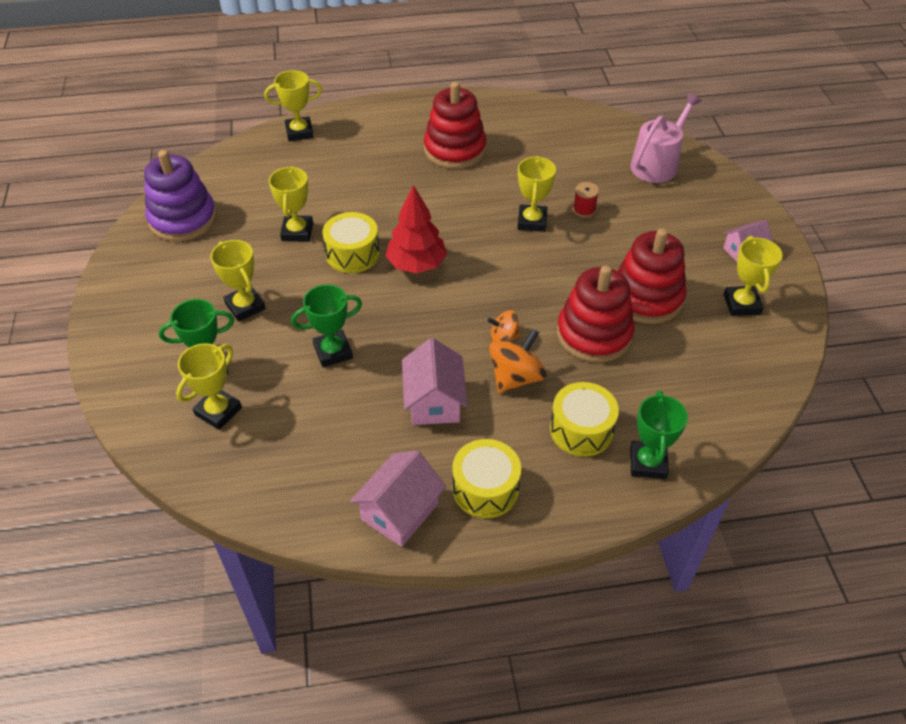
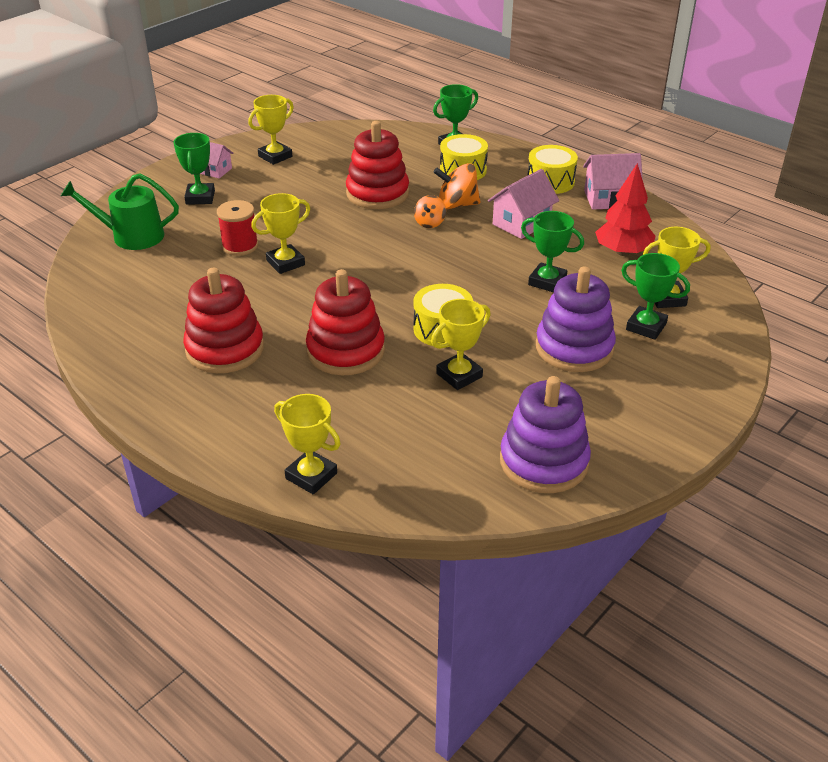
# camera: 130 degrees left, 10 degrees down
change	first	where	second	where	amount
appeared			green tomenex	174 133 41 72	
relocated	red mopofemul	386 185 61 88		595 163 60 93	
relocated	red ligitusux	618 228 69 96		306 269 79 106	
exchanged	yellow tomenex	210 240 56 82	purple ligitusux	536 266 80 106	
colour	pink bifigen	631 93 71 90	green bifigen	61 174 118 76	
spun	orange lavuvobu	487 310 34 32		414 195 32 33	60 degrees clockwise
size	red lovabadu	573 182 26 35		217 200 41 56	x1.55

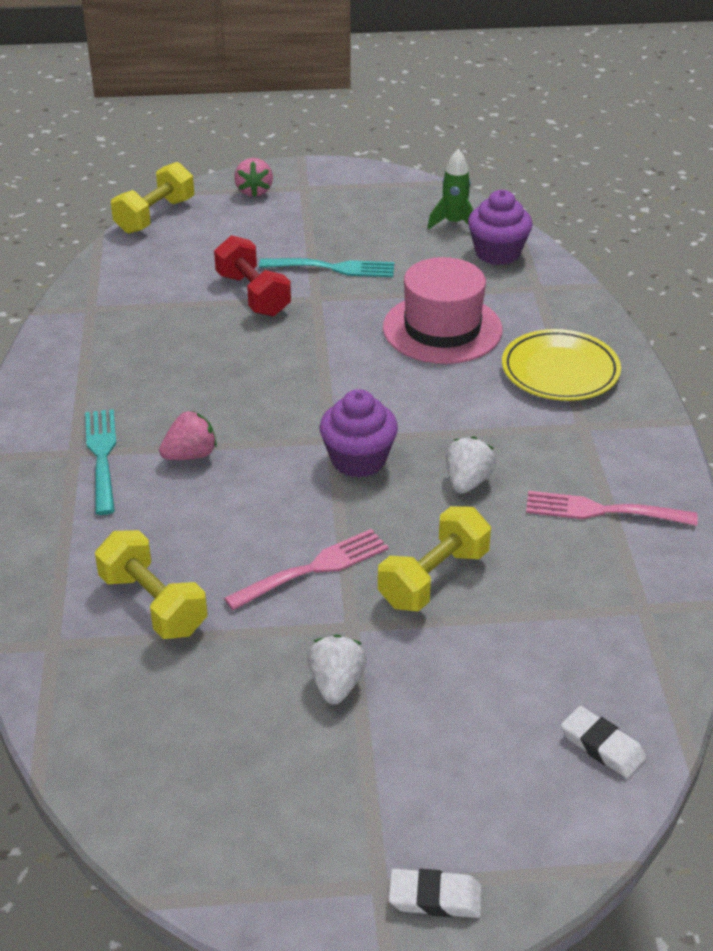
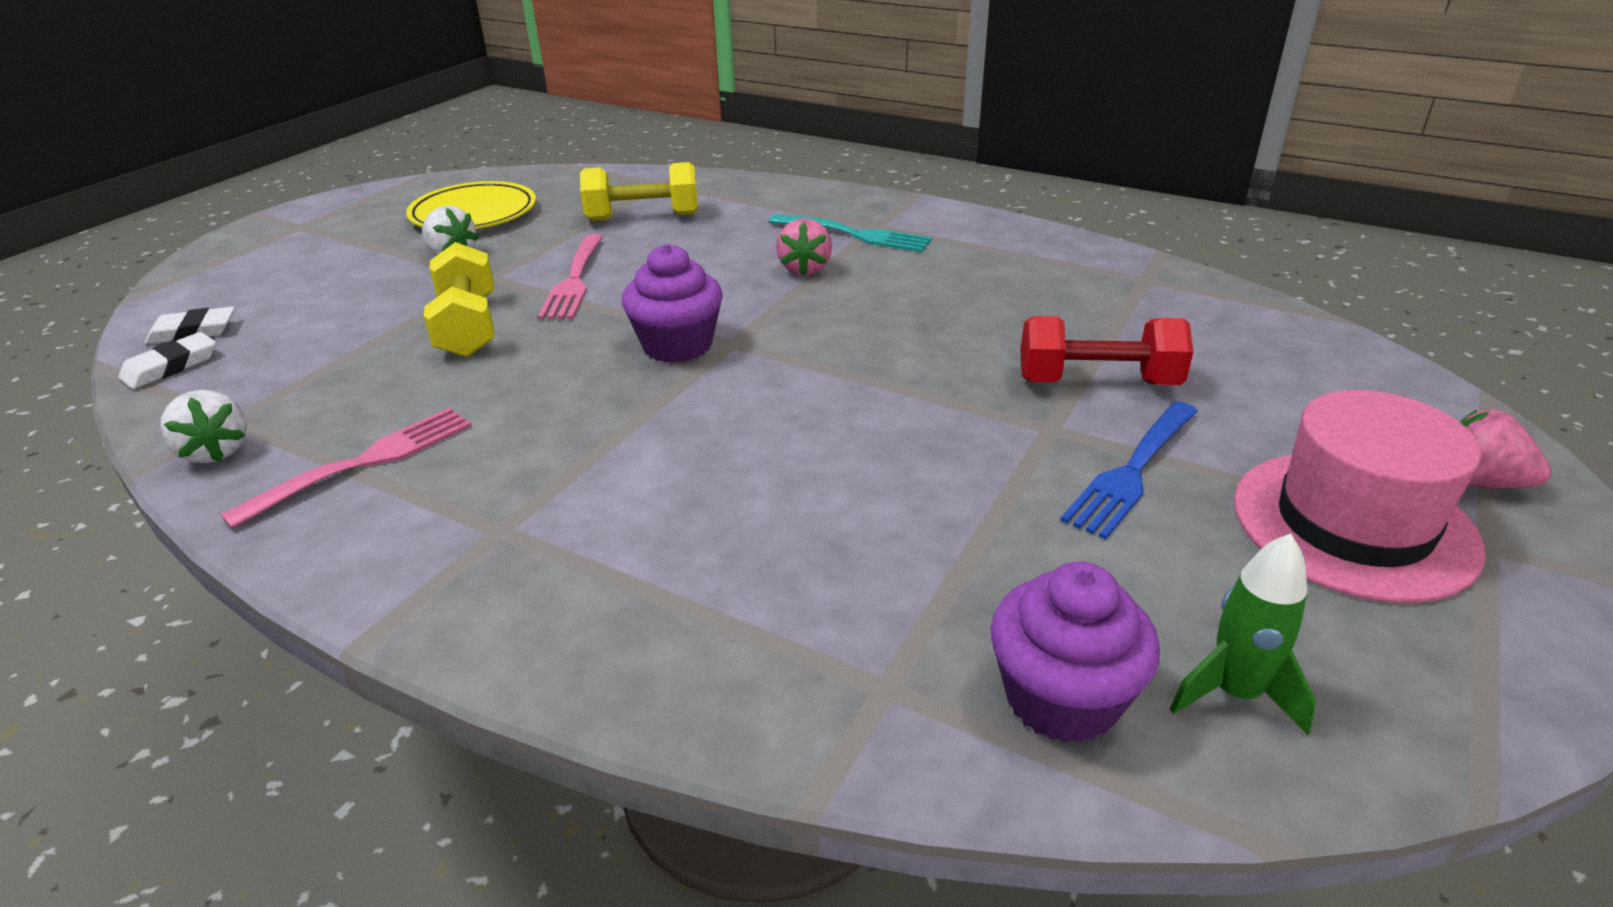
# camera: 125 degrees right, 5 degrees down
change	first	where	second	where	amount
missing	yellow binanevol	111 162 83 72			
relocated	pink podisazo	383 257 120 107		1234 390 252 213	
relocated	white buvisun	389 869 93 49		119 332 97 57	
relocated	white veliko	446 437 50 57		160 390 87 73	
relocated	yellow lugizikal	502 329 119 72		406 181 130 48	
colour	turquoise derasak	259 258 135 19	blue derasak	1060 401 138 139	

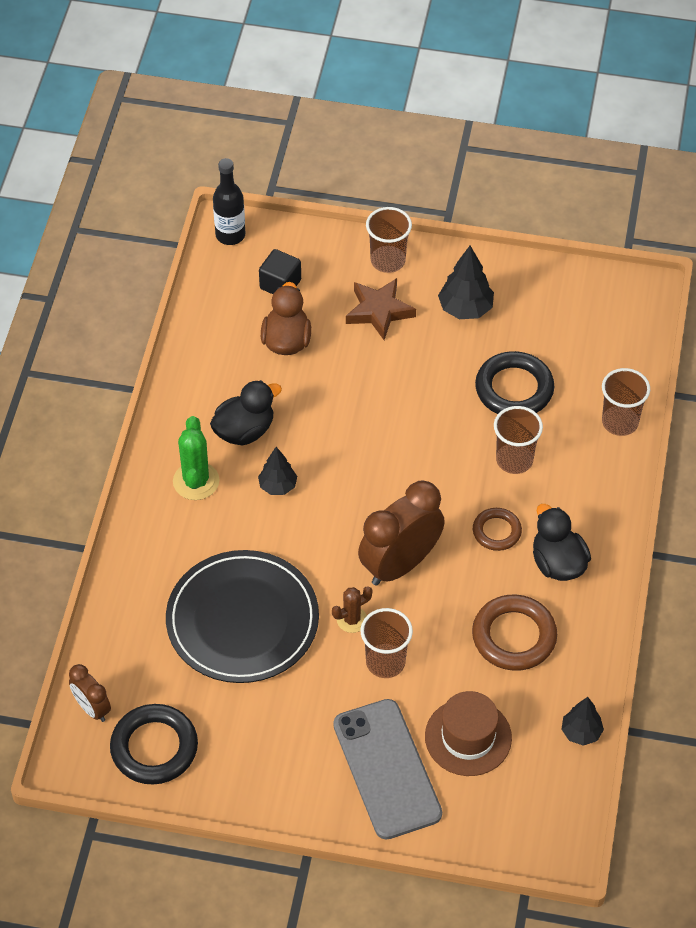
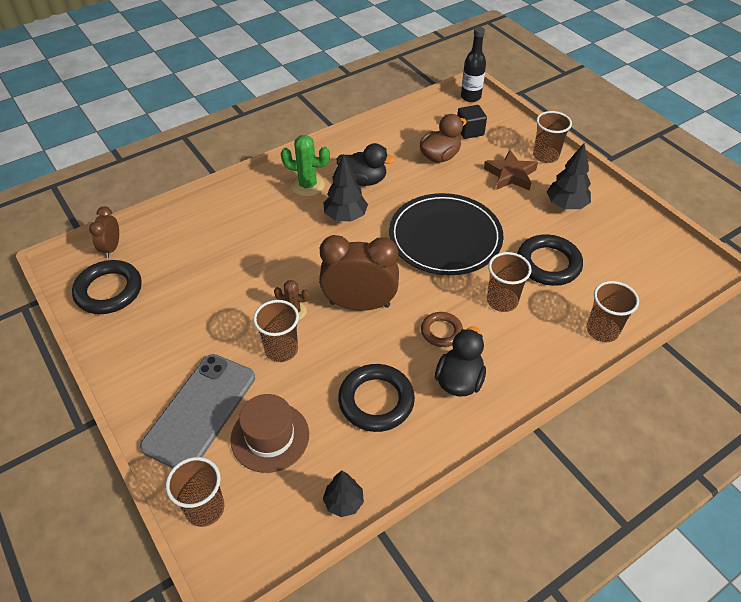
# camera: 45 degrees right, 5 degrees down
change	first	where	second	where	amount
appeared			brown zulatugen	166 457 58 70	
relocated	black lugizikal	166 550 153 133		389 193 114 82	
colour	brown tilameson	472 594 85 77	black tilameson	338 364 77 68	
spun	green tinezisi	173 416 46 84		281 135 49 62	60 degrees clockwise
size	black mopofemul	258 447 39 48		323 154 45 68	x1.50

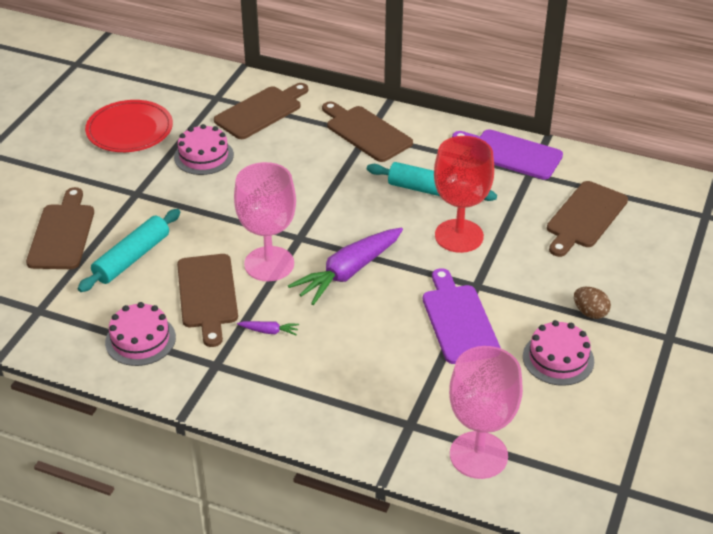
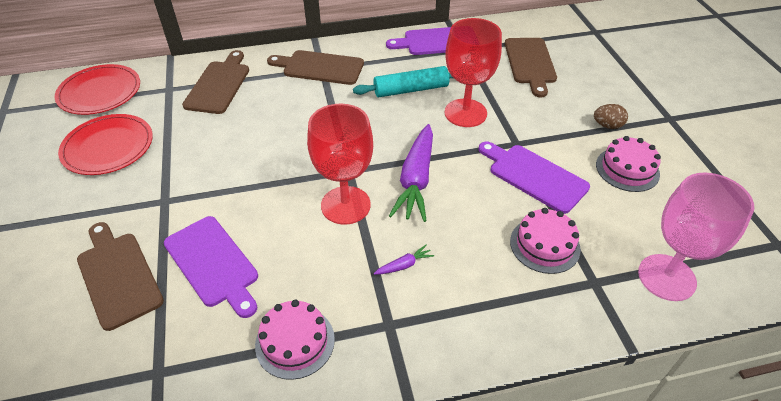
# camera: 35 degrees left, 5 degrees up
change	first	where	second	where	amount
missing	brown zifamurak	177 254 61 93			
appeared			red lugizikal	55 64 85 51	
relocated	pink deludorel	174 124 60 51		510 208 71 66	
exchanged	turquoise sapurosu	77 209 103 83	purple zifamurak	164 216 94 102	
colour	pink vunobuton	234 162 62 119	red vunobuton	307 104 66 121	

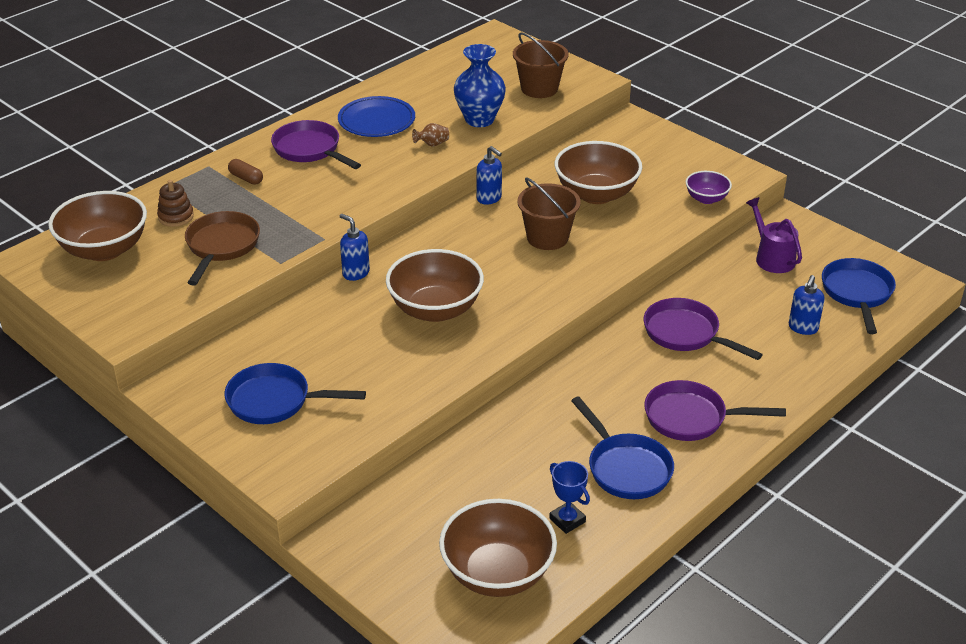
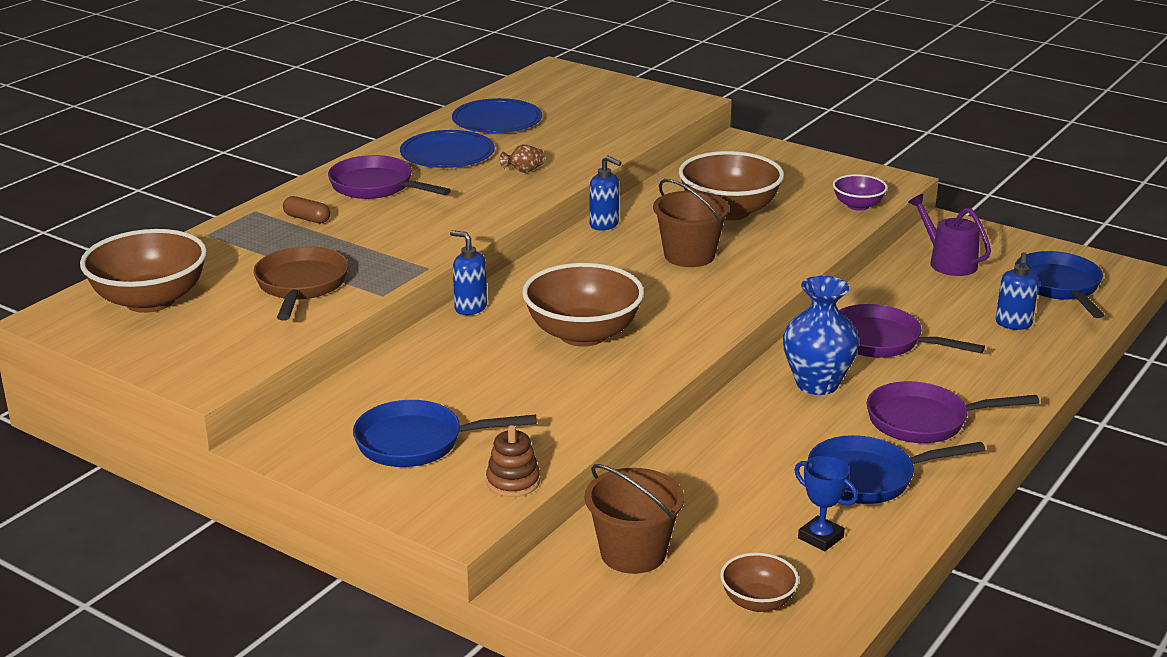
# camera: 10 degrees left, 10 degrees down
change	first	where	second	where	amount
appeared			blue lugizikal	452 98 90 35	
relocated	brown ligitusux	157 180 37 47		486 425 54 72	
relocated	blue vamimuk	454 44 52 83		783 276 76 119	
relocated	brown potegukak	513 32 56 66		585 464 99 110	
spun	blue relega	571 396 103 103		808 435 177 69	120 degrees clockwise
size	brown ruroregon	439 499 118 98		720 553 79 59	x0.52

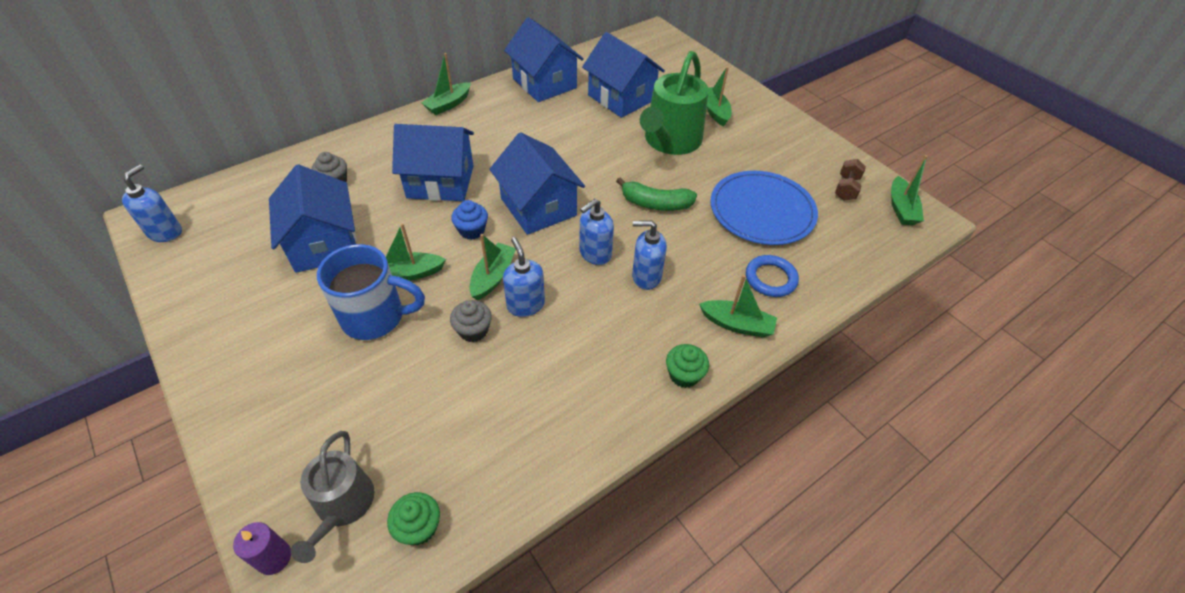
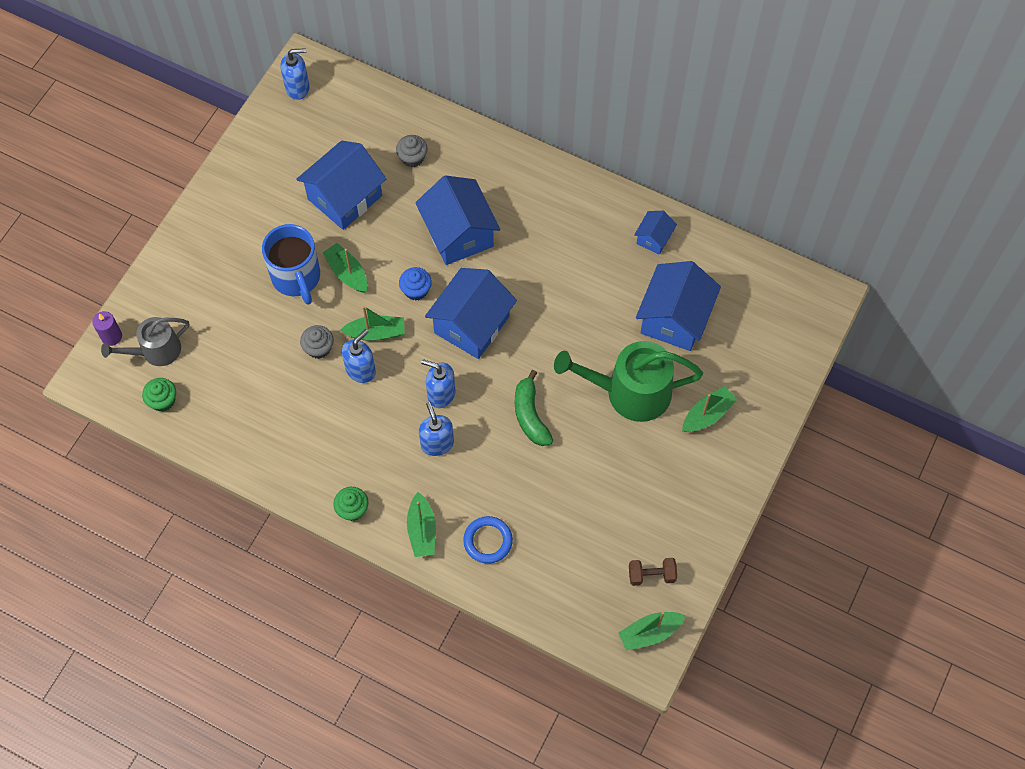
# camera: 65 degrees right, 15 degrees up
change	first	where	second	where	amount
missing	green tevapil	421 53 50 62			
missing	blue lugizikal	710 171 108 74			
size	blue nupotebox	504 17 80 85		634 211 43 44	x0.50

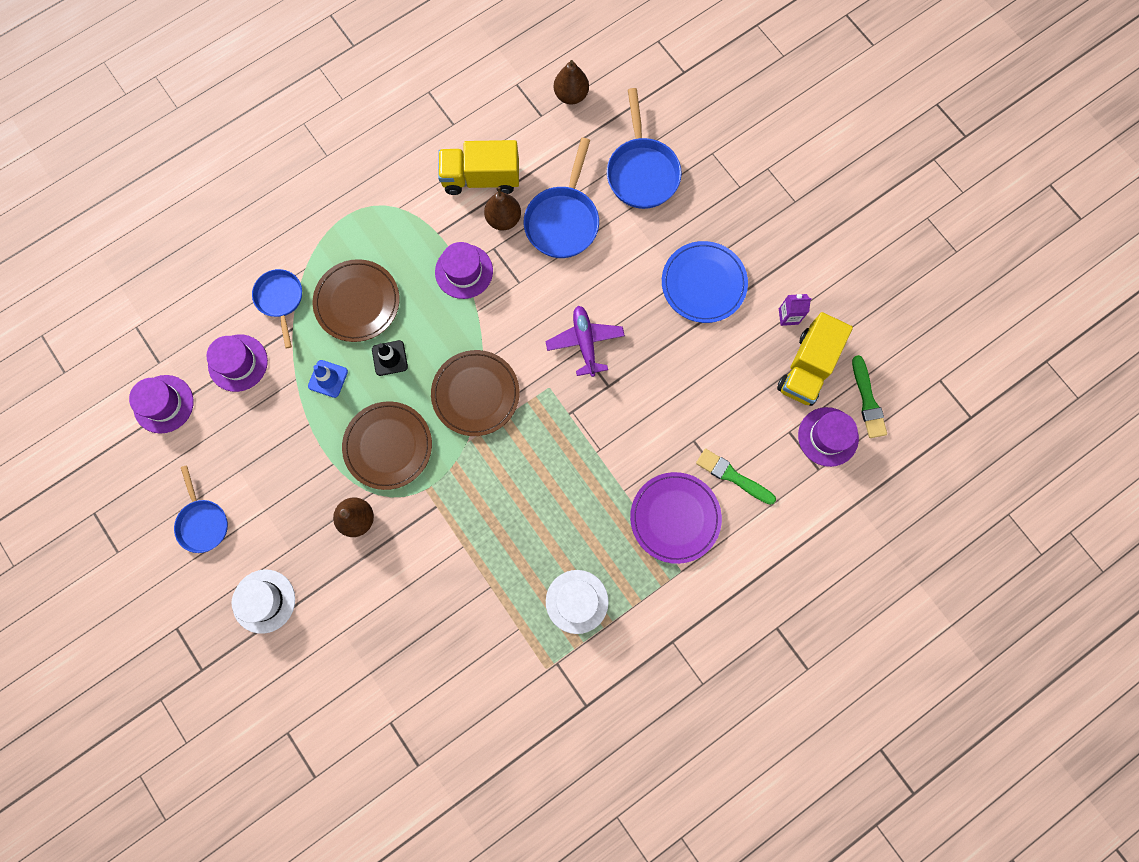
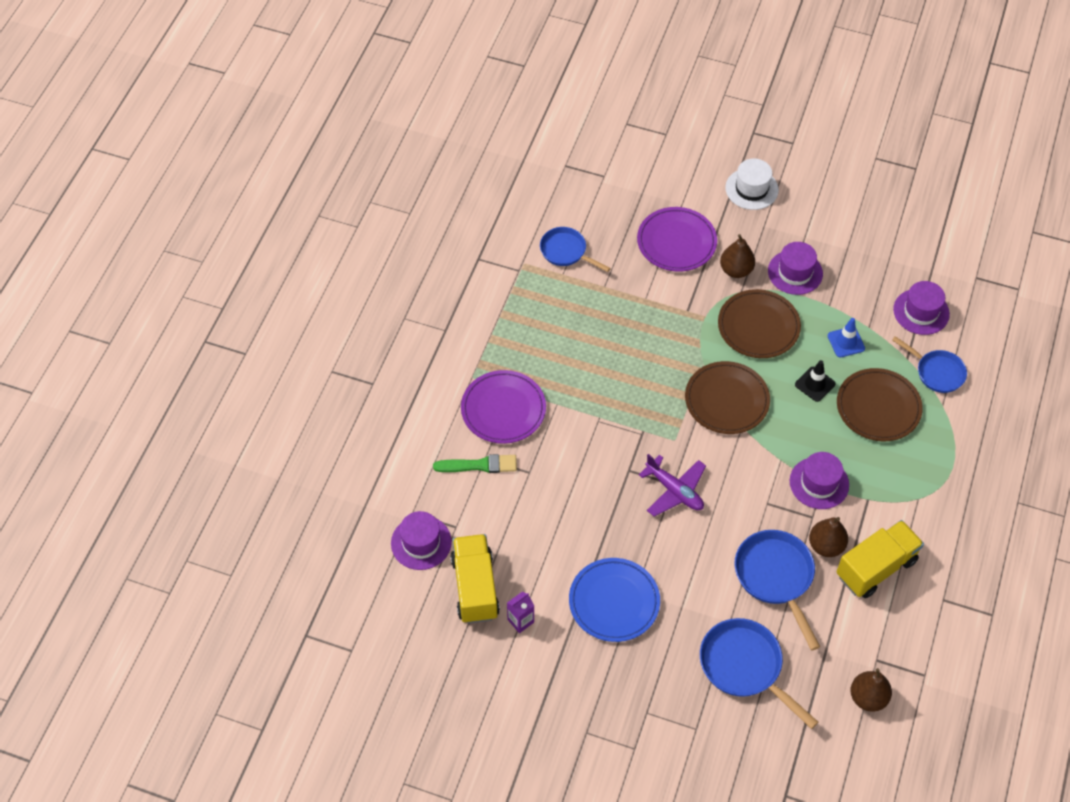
# camera: 145 degrees right, 20 degrees down
change	first	where	second	where	amount
missing	white podisazo	546 570 63 64			
missing	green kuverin	852 355 35 83			
appeared			purple lugizikal	637 207 80 65	
relocated	purple podisazo	129 375 65 58		768 242 55 53	
relocated	blue relega	174 465 54 88		540 227 71 45	

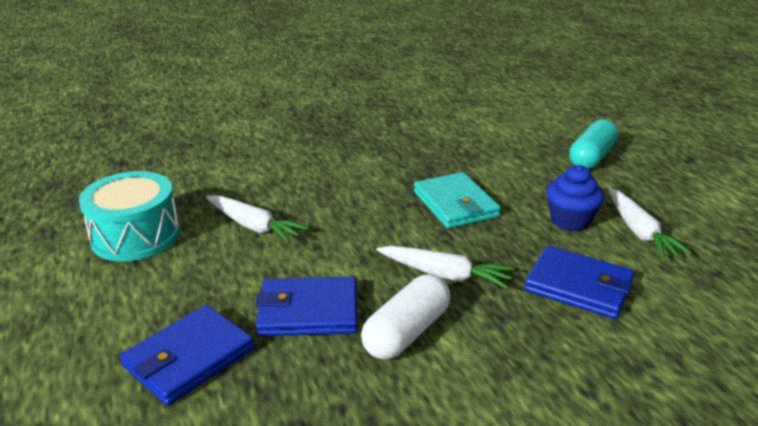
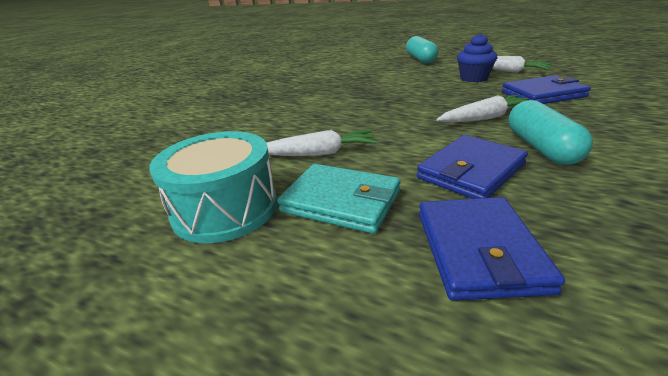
# camera: 40 degrees left, 0 degrees up
change	first	where	second	where	amount
relocated	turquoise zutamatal	414 172 87 57		277 164 123 70	
colour	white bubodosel	361 274 90 86	turquoise bubodosel	509 100 84 65	

